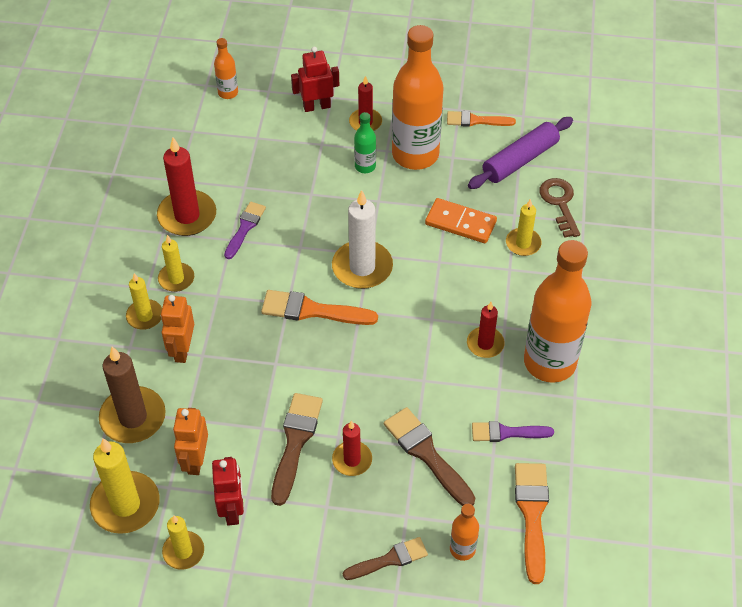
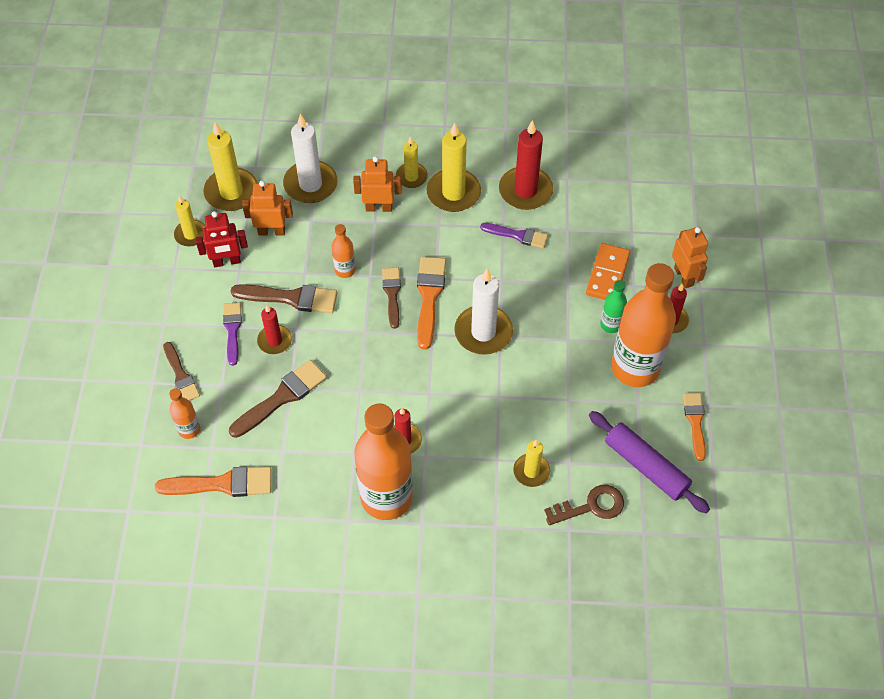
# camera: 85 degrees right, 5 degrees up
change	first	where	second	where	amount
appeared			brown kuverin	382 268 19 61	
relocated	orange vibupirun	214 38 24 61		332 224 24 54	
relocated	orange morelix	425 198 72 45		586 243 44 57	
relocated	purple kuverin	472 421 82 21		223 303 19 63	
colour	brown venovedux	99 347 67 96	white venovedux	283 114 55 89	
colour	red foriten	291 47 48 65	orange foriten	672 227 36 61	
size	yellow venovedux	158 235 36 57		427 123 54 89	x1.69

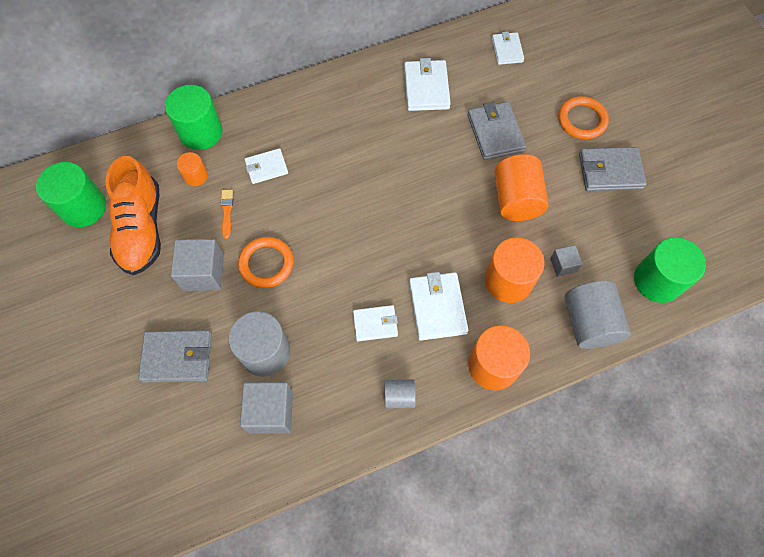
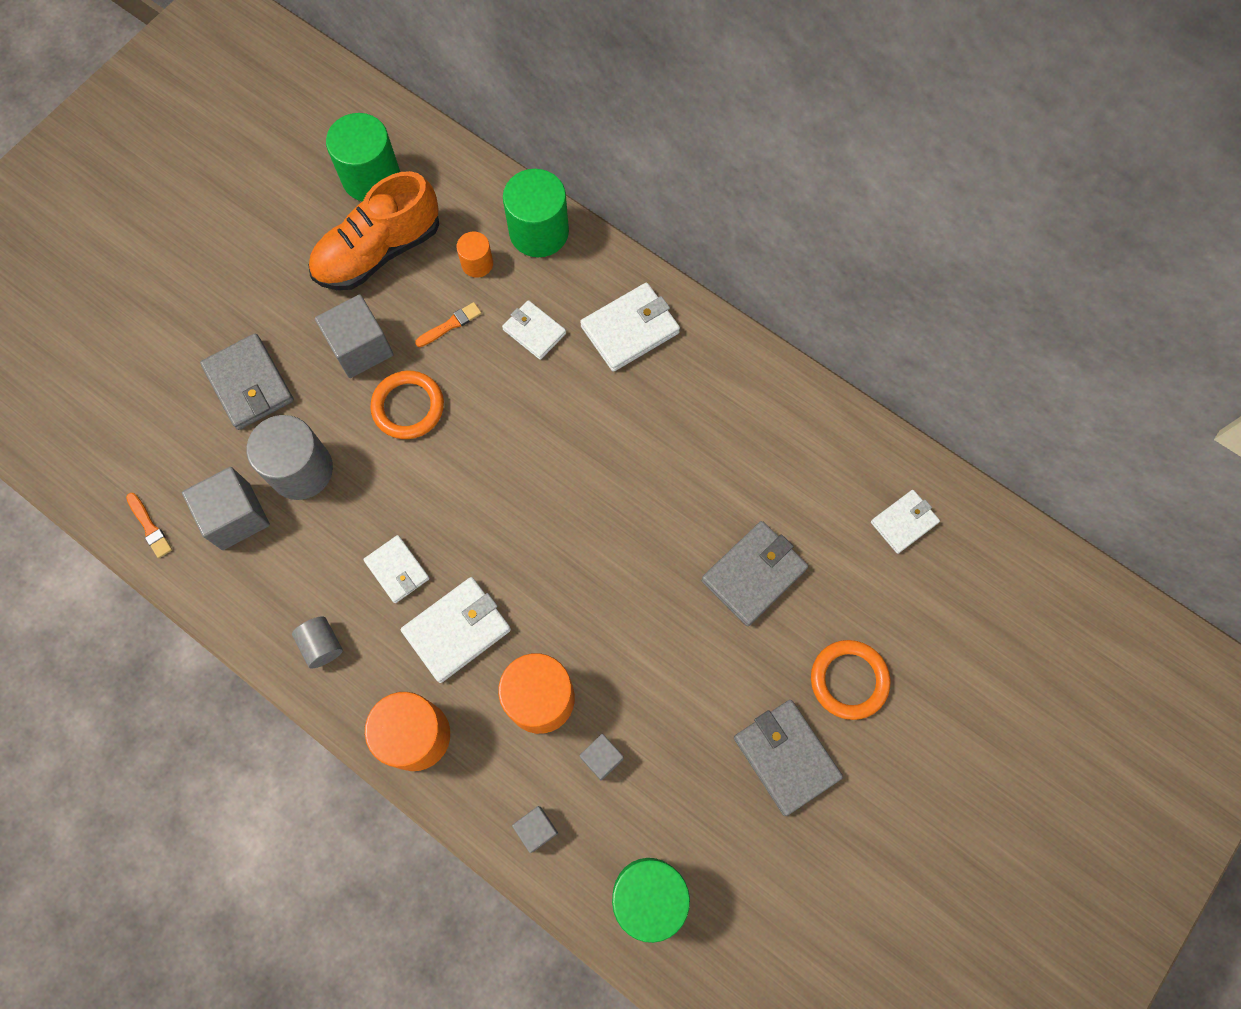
# camera: 60 degrees right, 5 degrees up
change	first	where	second	where	amount
missing	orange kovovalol	494 154 55 67			
appeared			orange kuverin	126 493 46 65	
relocated	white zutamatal	404 58 47 53		580 283 100 89	
exchanged	grey kovovalol	565 280 66 69	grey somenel	512 806 46 47	

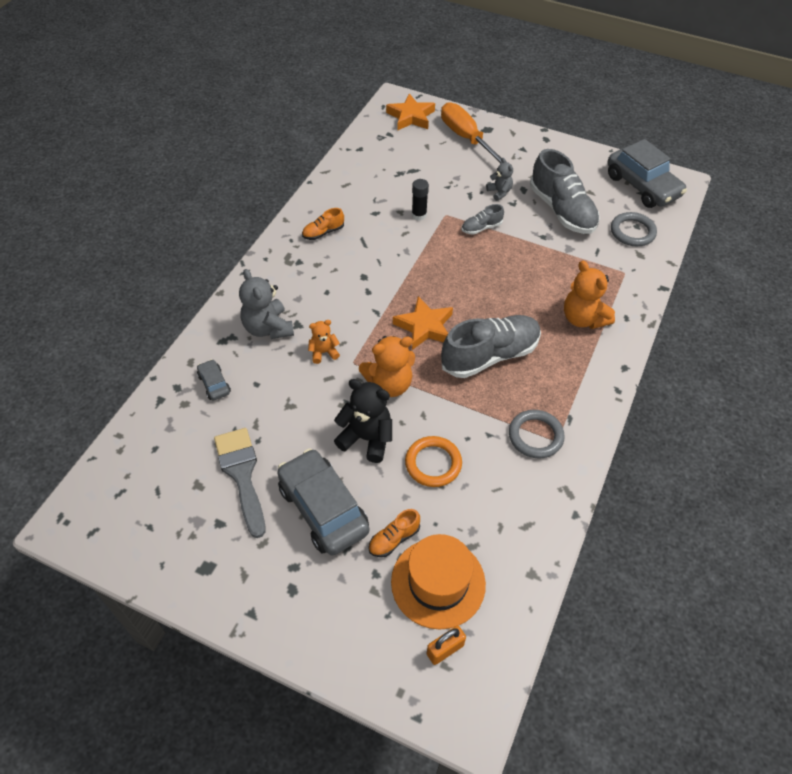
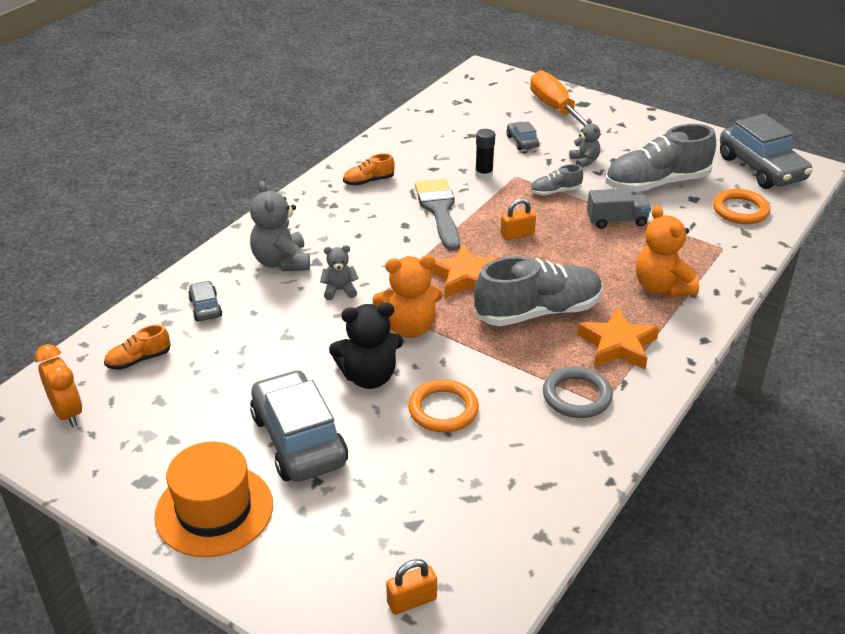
# camera: 10 degrees right, 15 degrees down
change	first	where	second	where	amount
appeared			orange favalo	34 344 48 83	
appeared			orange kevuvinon	501 198 35 42	
appeared			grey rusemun	506 121 33 29	
appeared			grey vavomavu	587 188 64 41	
relocated	grey kuverin	214 428 51 110		415 179 45 72	
relocated	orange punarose	368 509 52 48		104 325 66 45	
relocated	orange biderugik	386 93 49 37		577 307 82 62	
relocated	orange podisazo	391 534 95 96		154 441 119 116	
colour	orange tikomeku	308 320 32 44	grey tikomeku	320 245 39 55	
colour	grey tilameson	611 212 46 34	orange tilameson	713 189 57 35	
spun	black tikomeku	334 379 58 84		329 303 74 86	135 degrees clockwise
spun	grey punarose	530 149 70 85		605 124 111 68	90 degrees clockwise

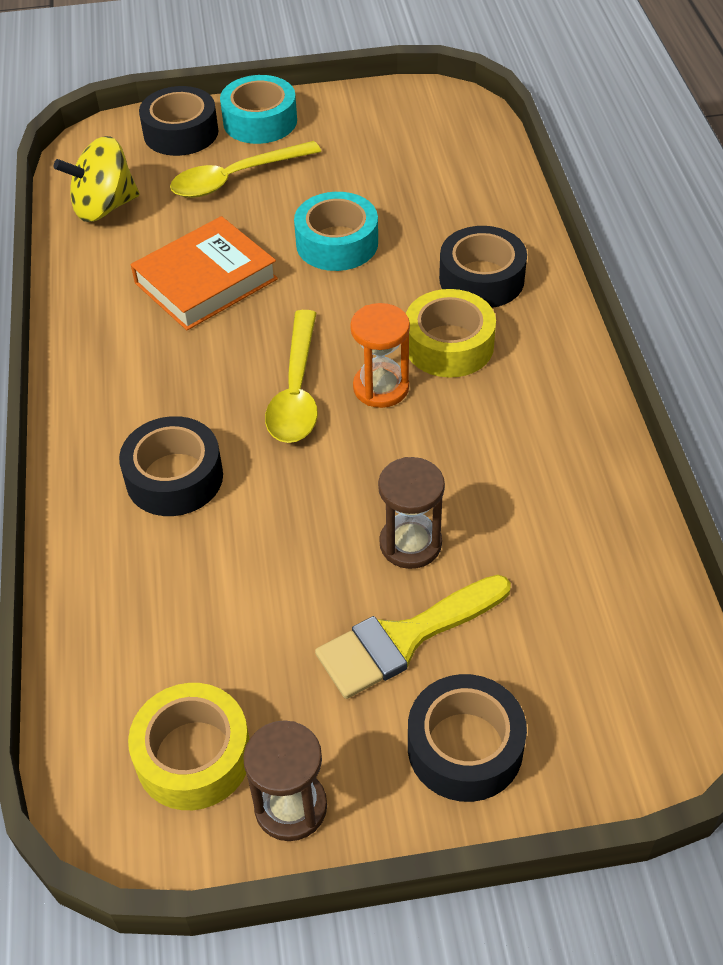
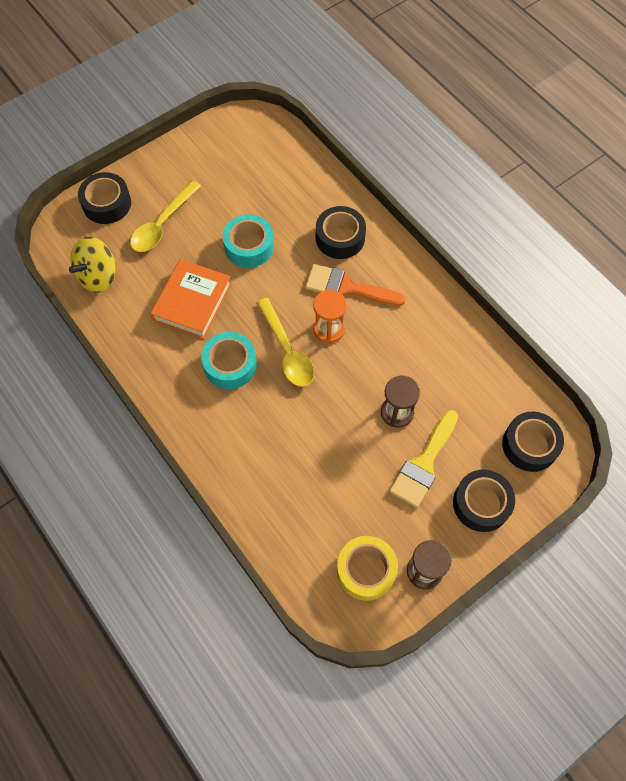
# camera: 30 degrees left, 15 degrees up
change	first	where	second	where	amount
relocated	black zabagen	119 416 104 100		502 412 62 60	
relocated	turquoise zabagen	220 75 77 69		201 332 56 57	
exchanged	yellow zabagen	406 289 90 89	orange kuverin	305 264 101 42	

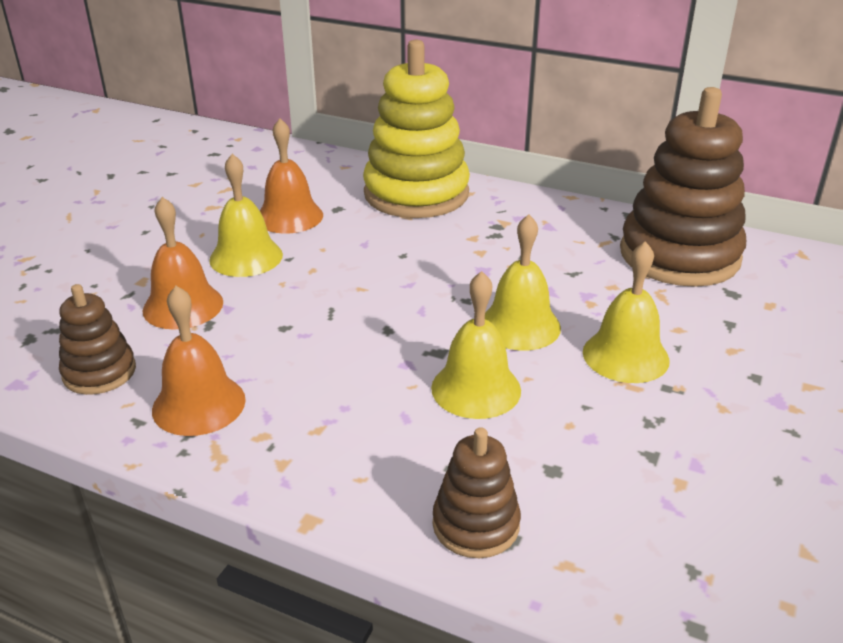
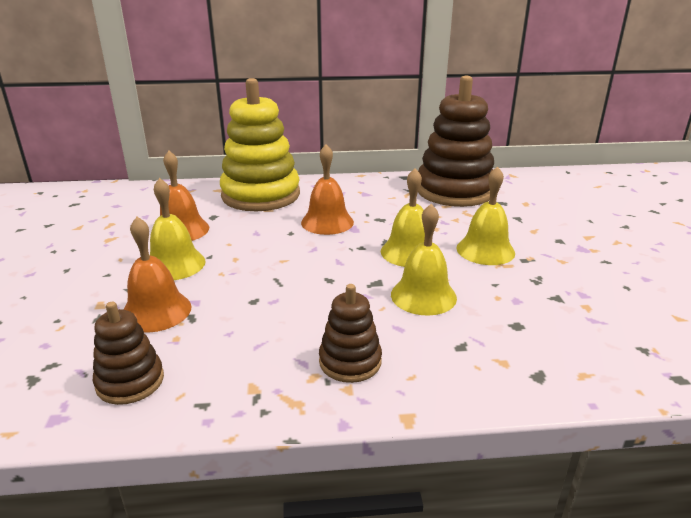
# camera: 30 degrees left, 5 degrees down
change	first	where	second	where	amount
relocated	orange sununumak	152 286 94 150		301 144 53 91	
relocated	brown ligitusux	433 427 88 131		319 284 63 99	

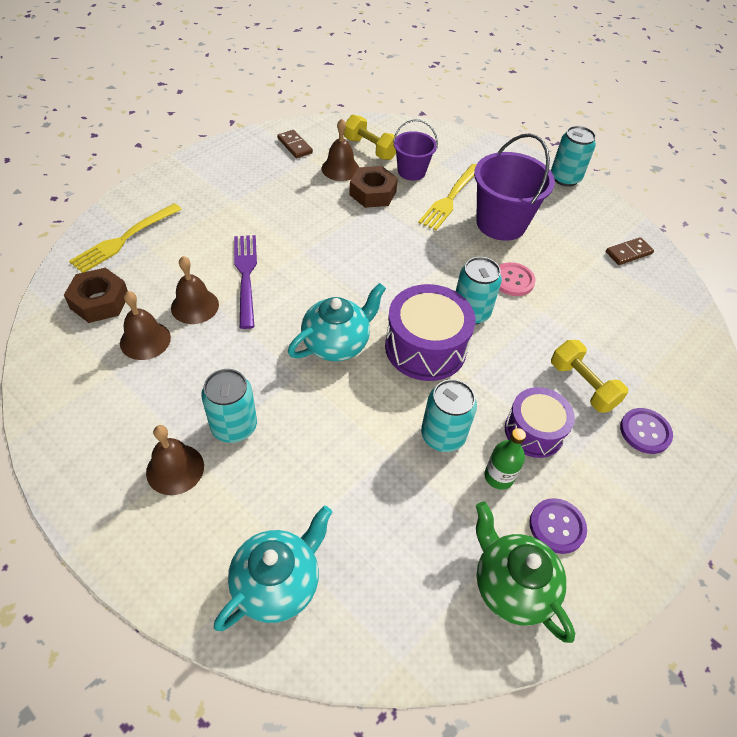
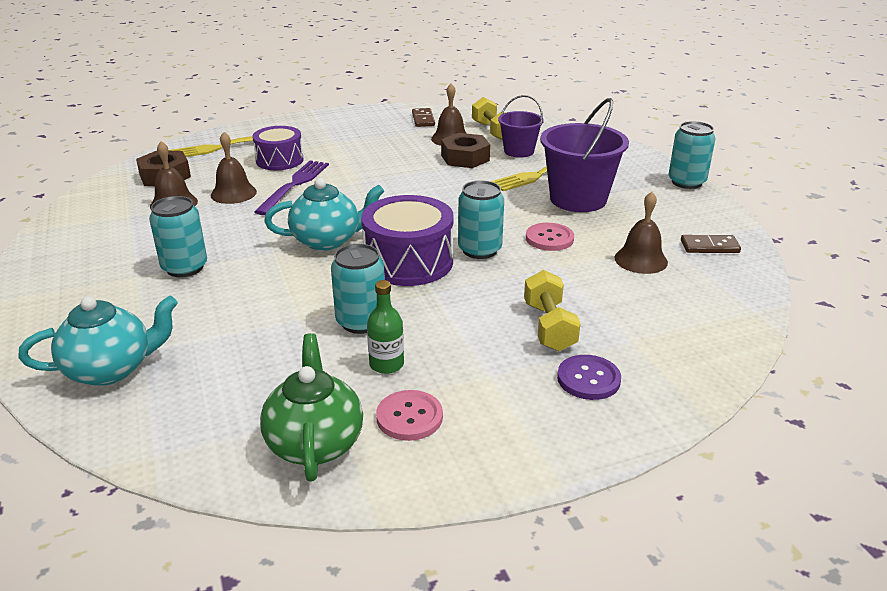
# camera: 30 degrees right, 20 degrees down
change	first	where	second	where	amount
relocated	brown sununumak	146 425 58 70		614 192 54 82	
relocated	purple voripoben	505 387 70 71		252 126 52 44	
colour	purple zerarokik	530 498 57 56	pink zerarokik	376 390 67 51	

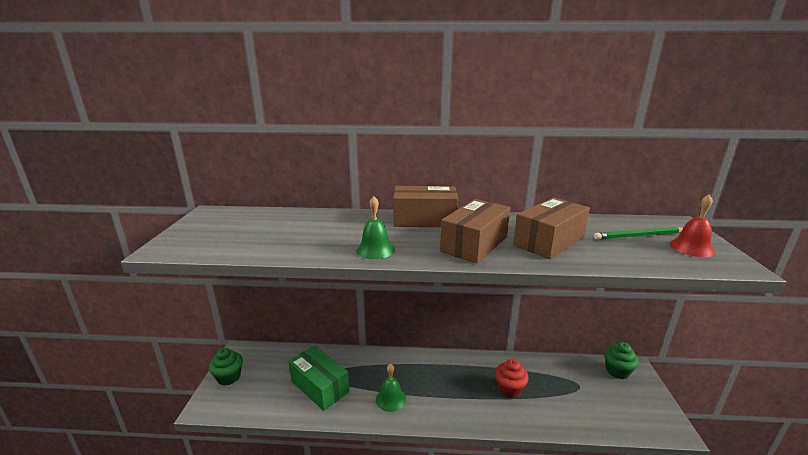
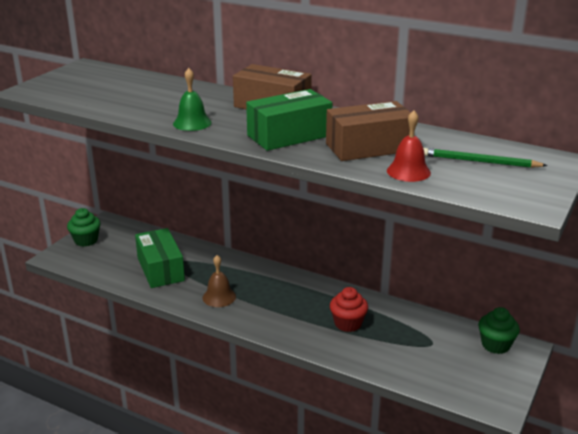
# camera: 25 degrees right, 5 degrees up
change	first	where	second	where	amount
relocated	red sununumak	670 194 45 63		387 110 44 72	
colour	green sununumak	376 364 30 48	brown sununumak	203 255 33 52	
colour	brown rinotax	440 199 70 64	green rinotax	246 89 86 62	

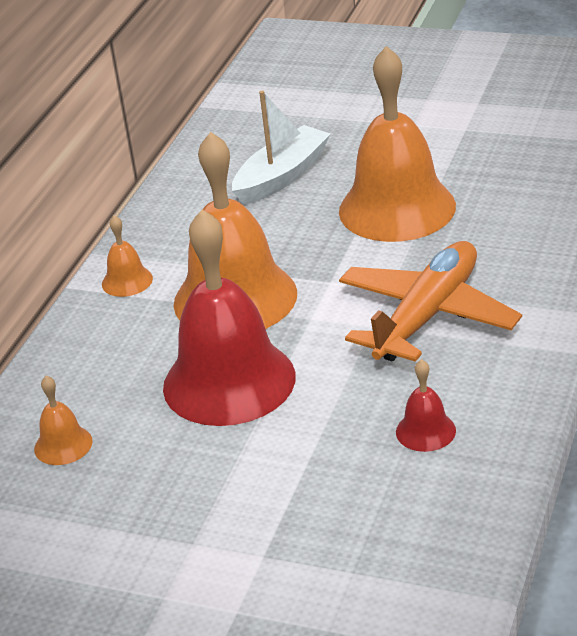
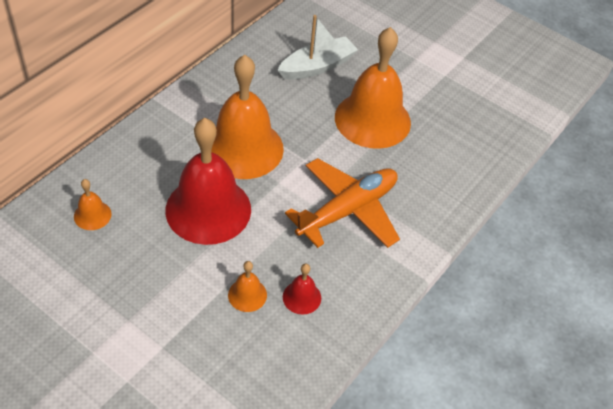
# camera: 10 degrees right, 15 degrees up
change	first	where	second	where	amount
relocated	orange sununumak	102 215 51 82		228 261 39 51	

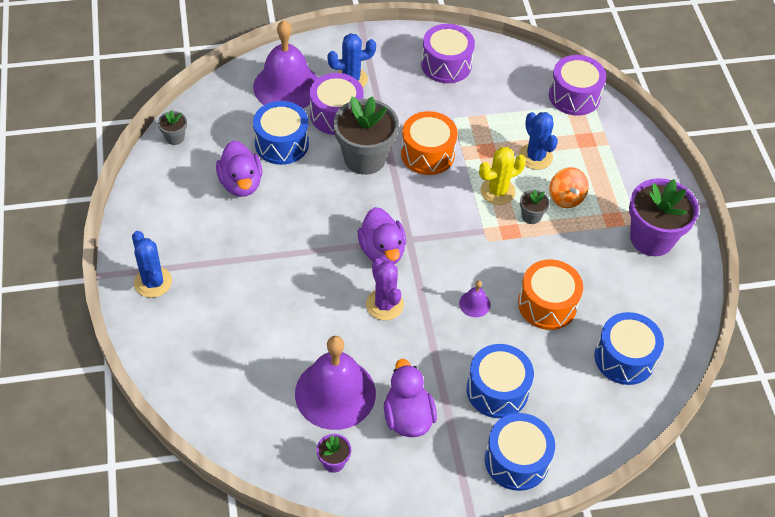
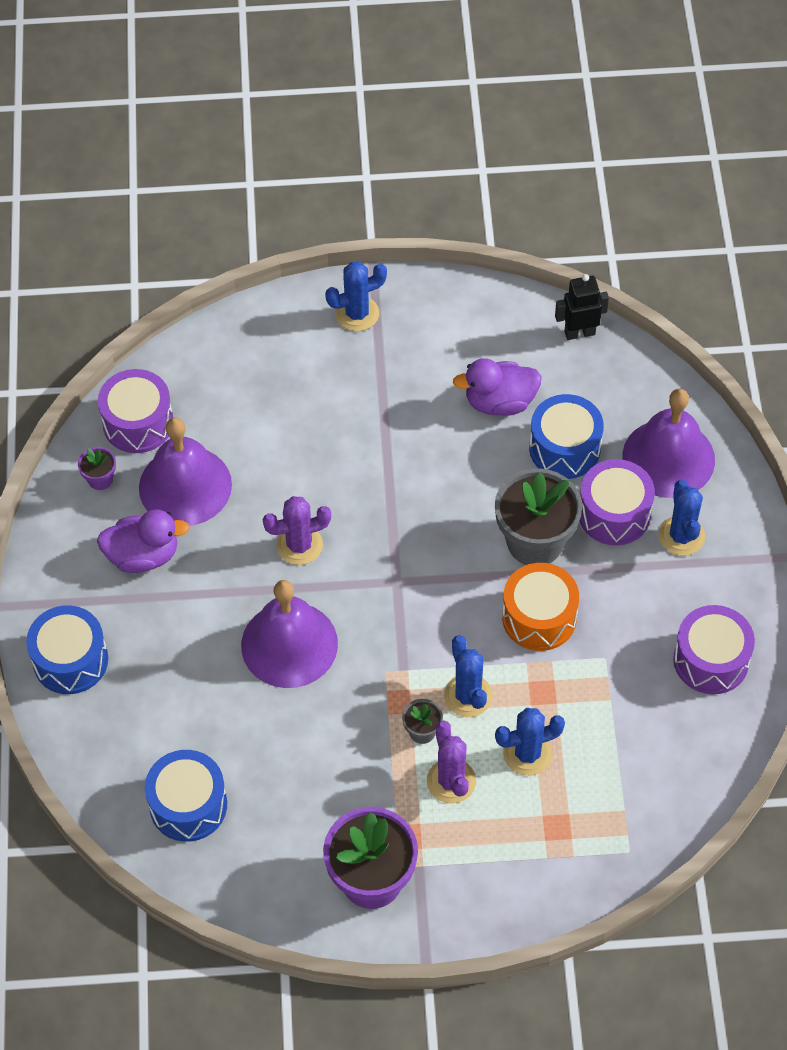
# camera: 100 degrees right, 5 degrees up
change	first	where	second	where	amount
missing	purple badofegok	358 207 48 57			
missing	blue voripoben	467 344 67 74			
missing	orange voripoben	518 259 65 71			
relocated	purple voripoben	549 55 57 61		98 369 75 84	
exchanged	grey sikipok	158 110 29 35	black foriten	555 274 54 66	
exchanged	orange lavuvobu	549 167 40 41	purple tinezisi	427 720 49 84	
colour	yellow tinezisi	479 147 47 58	blue tinezisi	444 635 49 82	
size	purple sununumak	459 280 32 37		241 580 97 108	x2.44

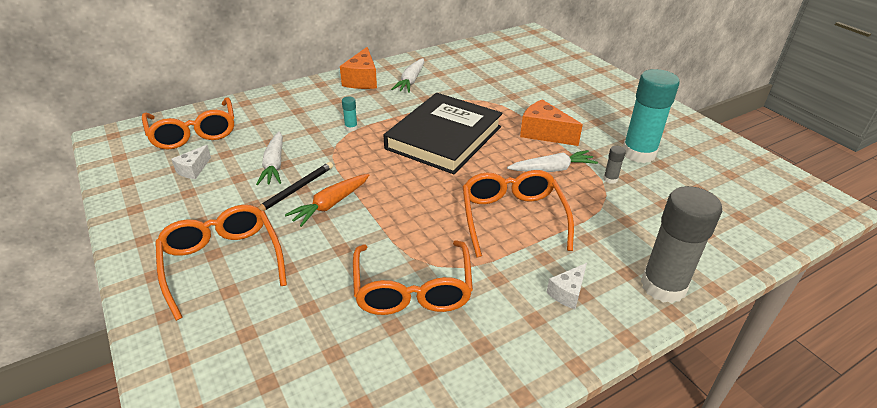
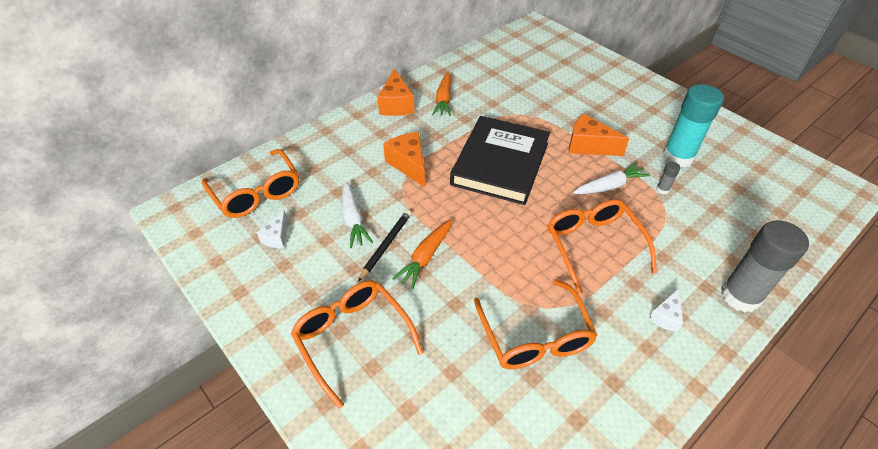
# camera: 10 degrees left, 10 degrees up
change	first	where	second	where	amount
exchanged	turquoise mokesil	342 96 16 35	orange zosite	383 132 42 55	
colour	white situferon	391 58 33 35	orange situferon	432 72 19 44	

